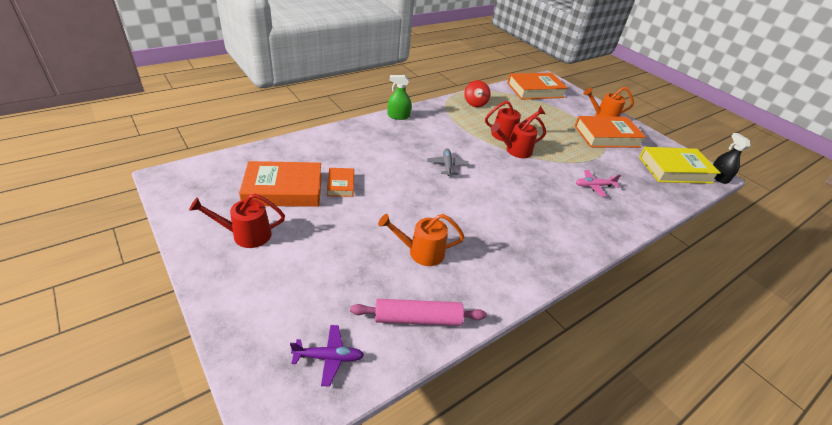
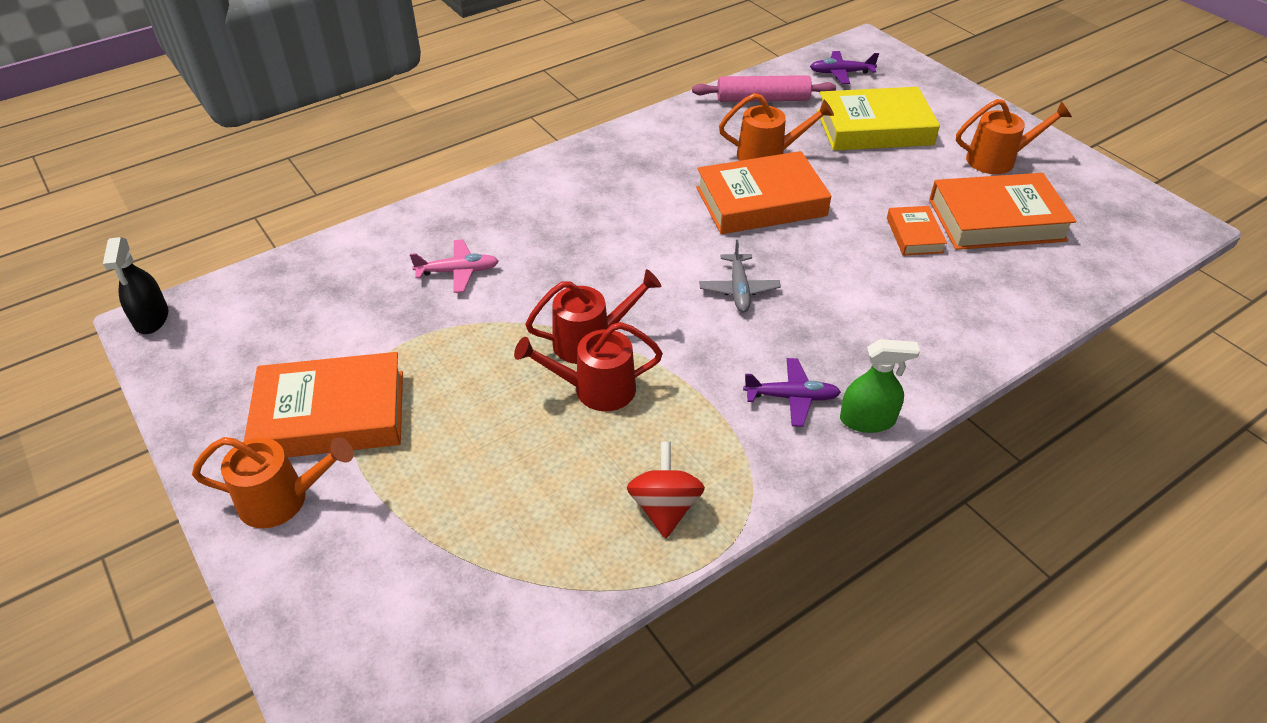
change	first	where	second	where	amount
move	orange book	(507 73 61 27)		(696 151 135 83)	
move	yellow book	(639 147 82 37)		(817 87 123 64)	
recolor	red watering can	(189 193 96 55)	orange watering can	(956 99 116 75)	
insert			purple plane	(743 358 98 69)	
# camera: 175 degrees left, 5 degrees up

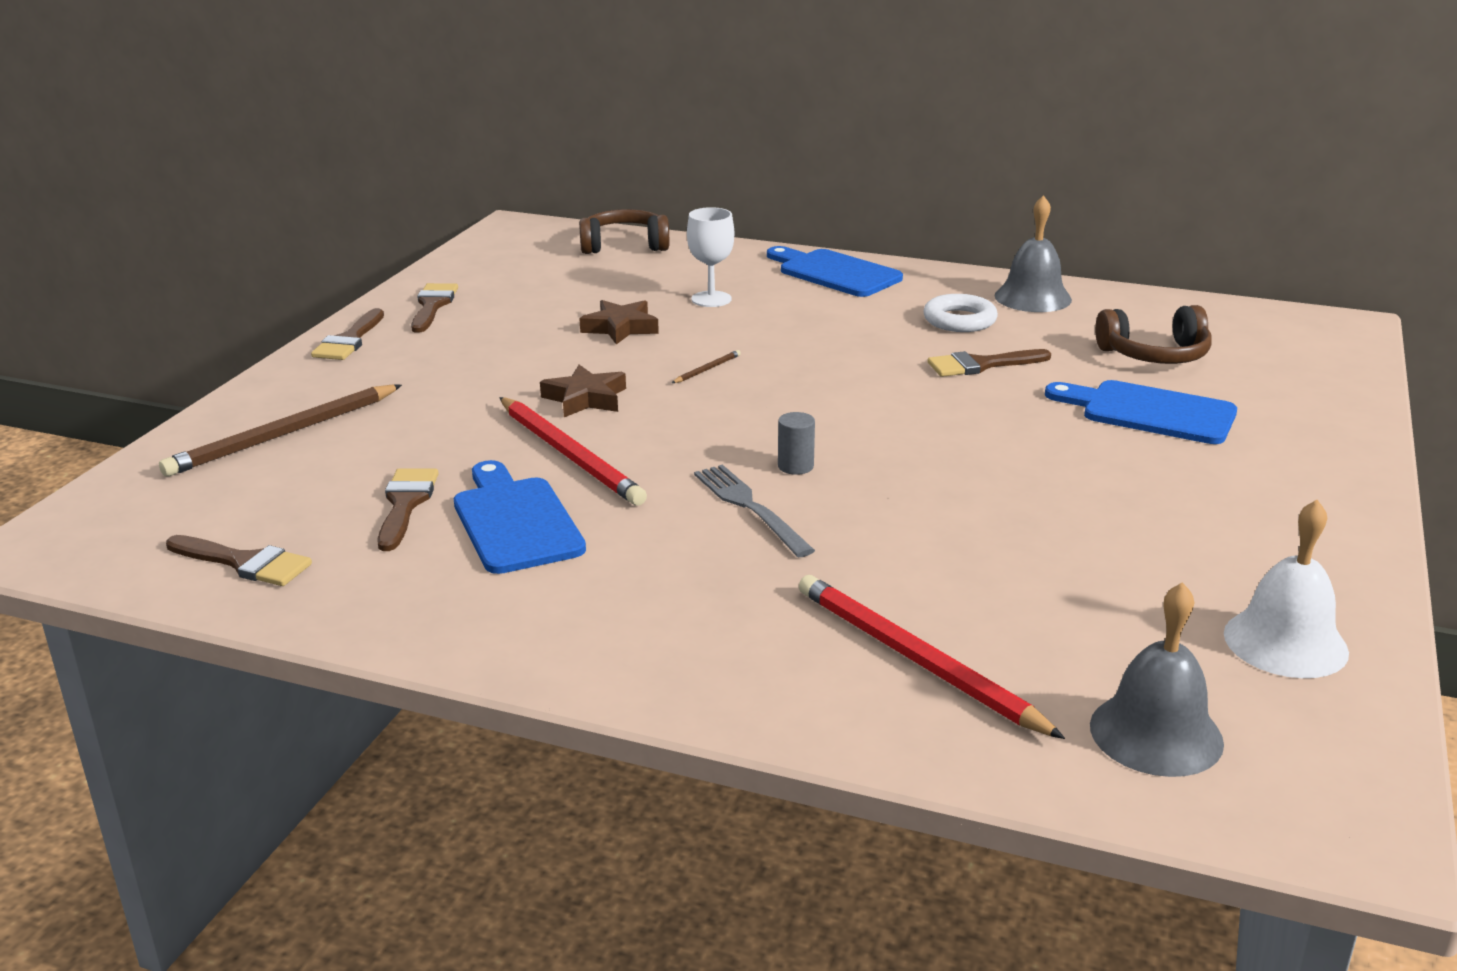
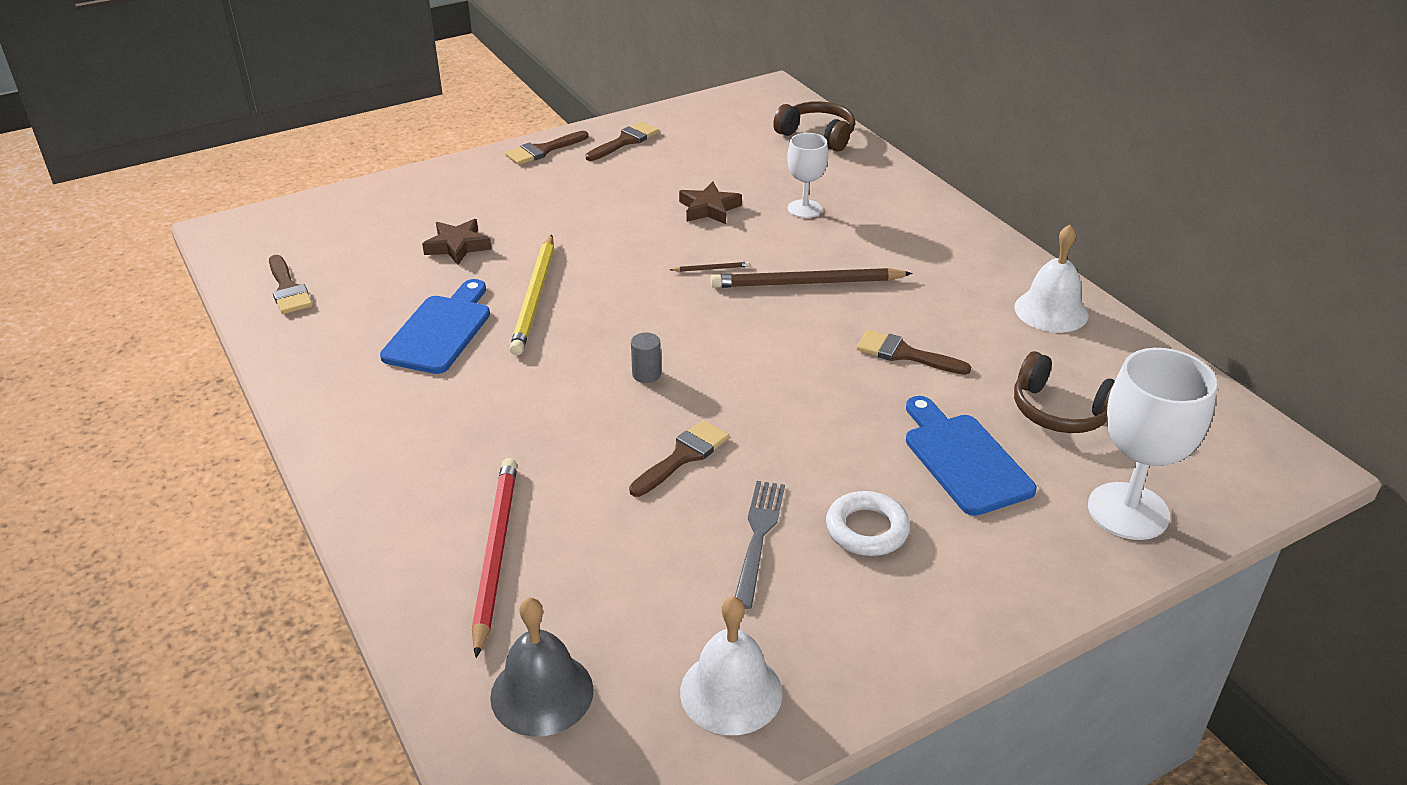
change	first	where	second	where	amount
recolor	grey bell	(995 195 77 117)	white bell	(1014 225 75 108)	
delete	blue cutting board	(767 246 136 51)			
move	white ring	(923 294 75 38)		(826 491 84 65)	
move	brown star	(540 365 86 52)		(422 219 70 46)	
move	brown pencil	(159 385 243 92)		(710 268 203 20)	
recolor	red pencil	(499 397 148 109)	yellow pencil	(509 234 45 121)	
move	grey fork	(694 465 121 92)		(735 481 50 128)	
move	brown brush	(377 468 62 83)		(629 420 100 77)	
insert			white goblet	(1088 348 129 192)	
# camera: 40 degrees right, 10 degrees up

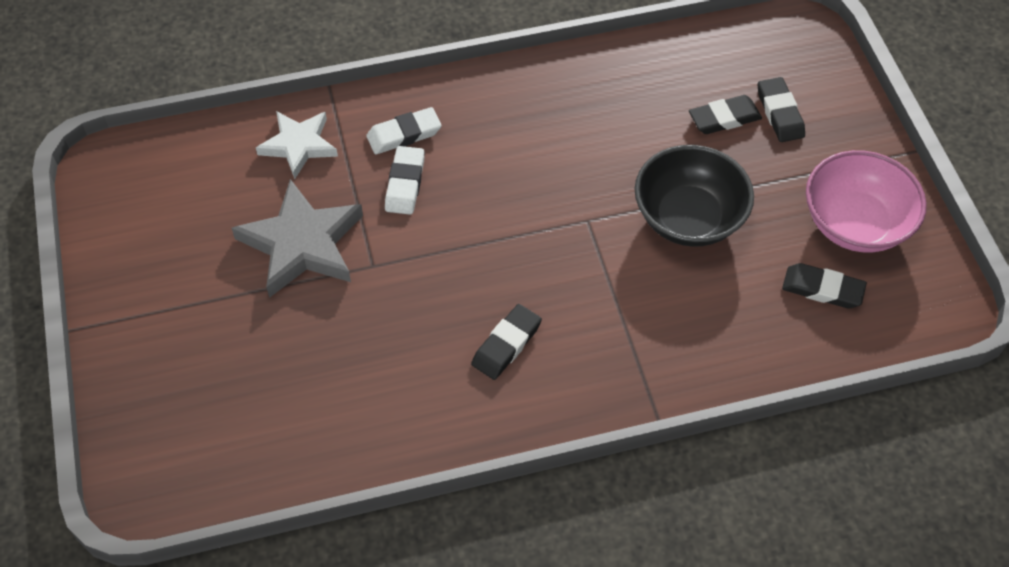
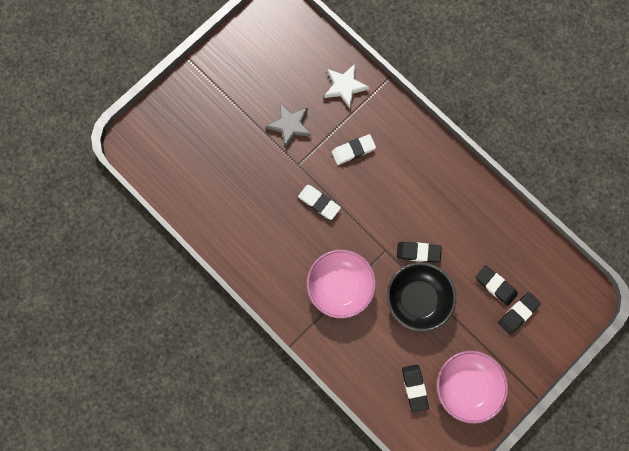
change	first	where	second	where	amount
move	white eraser	(366 107 76 47)		(298 185 43 35)	
resize	grey star	(232 179 131 119)		(266 103 45 45)	x0.65
move	black eraser	(471 304 71 76)		(397 242 45 21)	
insert			pink bowl	(307 250 69 69)	
# camera: 60 degrees right, 20 degrees up

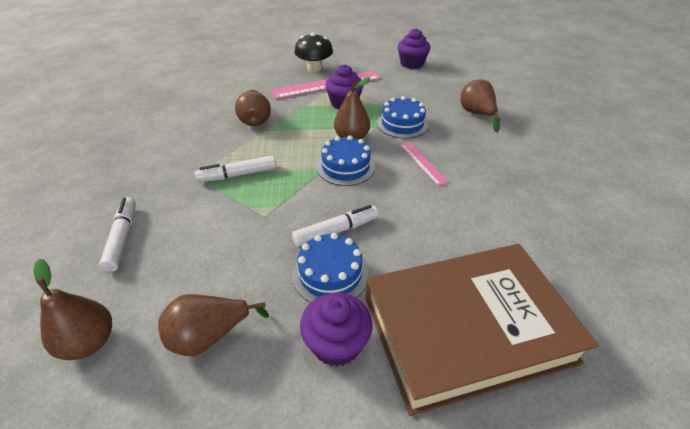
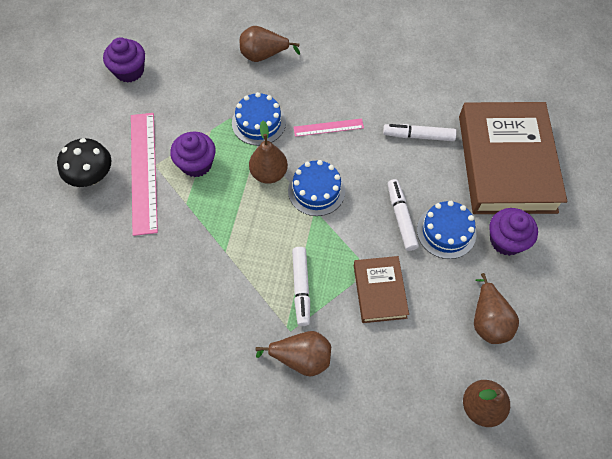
change	first	where	second	where	amount
move	brown pear	(235 90 36 36)		(255 331 76 46)	
move	white marker	(99 197 37 75)		(383 124 74 17)	
insert			brown book	(354 256 55 67)	
# camera: 75 degrees left, 20 degrees up

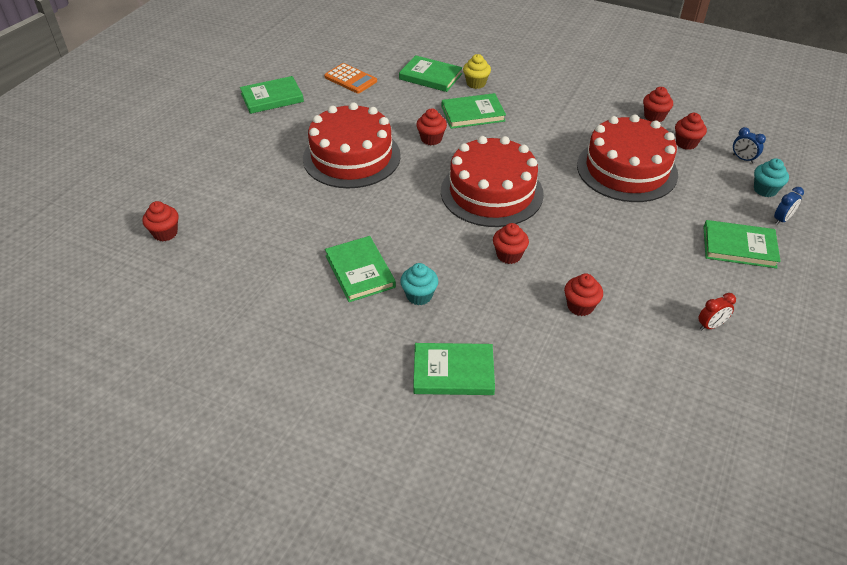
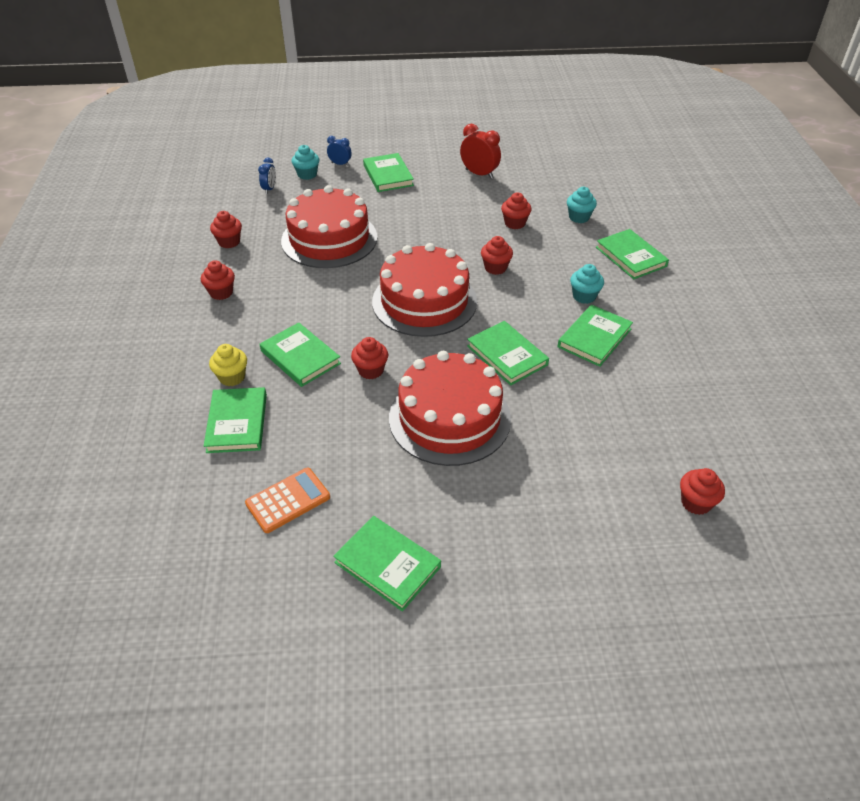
change	first	where	second	where	amount
rotate	orange calculator	(324 63 53 31)		(245 468 85 65)	45 degrees clockwise
move	red cupcake	(675 113 32 37)		(201 260 34 40)	
resize	red clock	(698 293 38 38)		(460 124 41 55)	x1.67
insert			turquoise cupcake	(567 187 30 36)	
insert			green book	(467 321 82 65)	
# camera: 120 degrees left, 0 degrees up

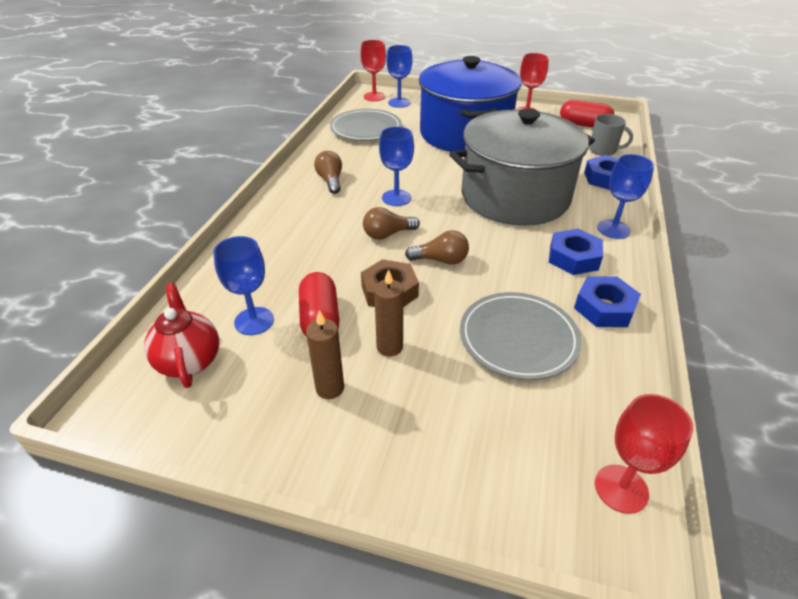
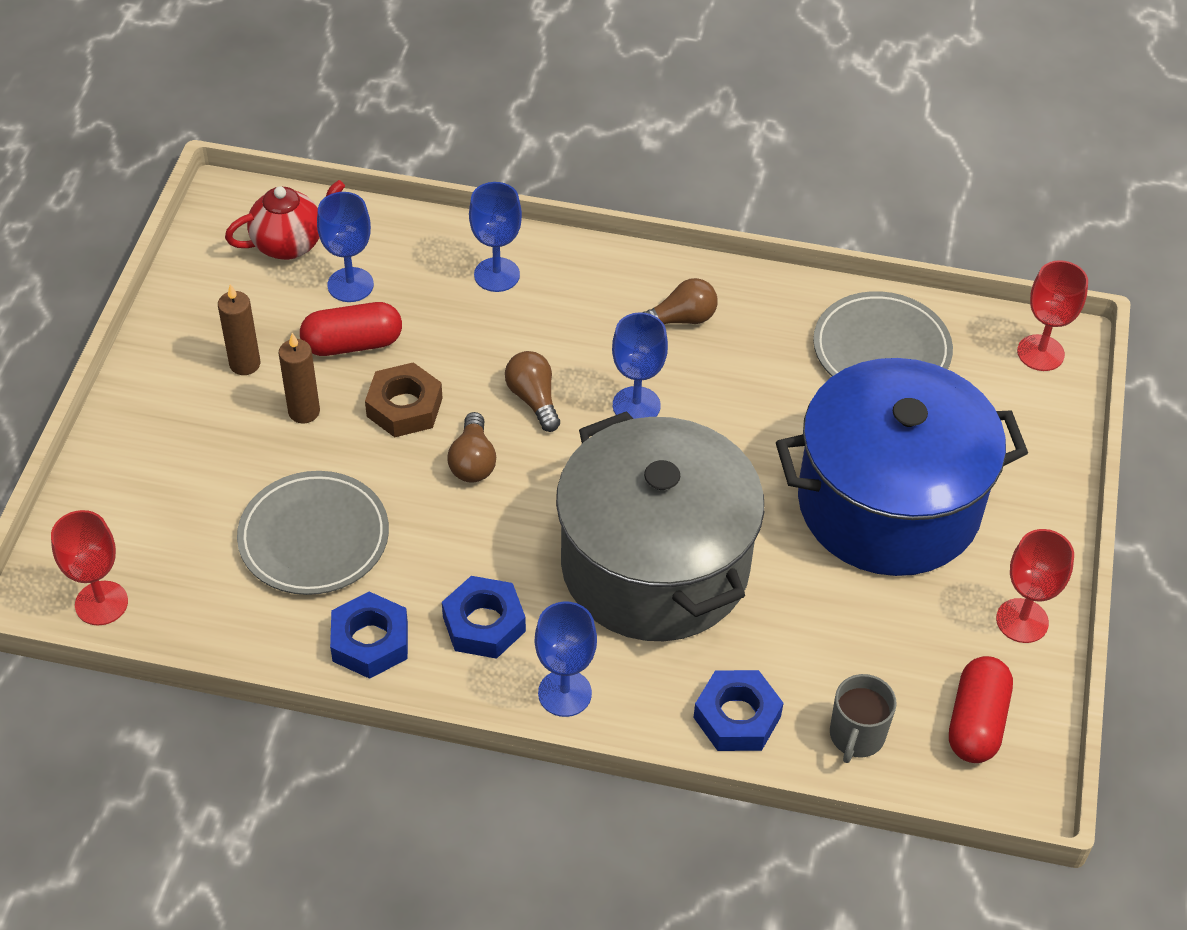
change	first	where	second	where	amount
move	blue goblet	(386 45 26 63)		(469 182 53 110)	
# camera: 85 degrees right, 10 degrees up

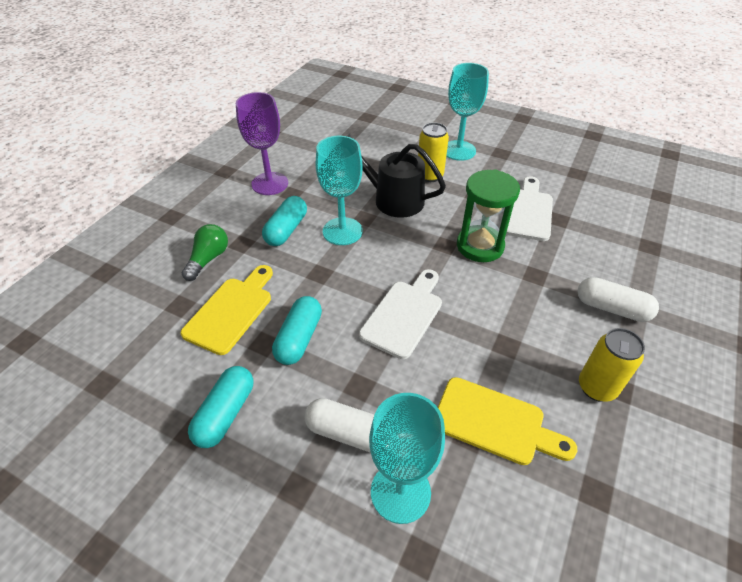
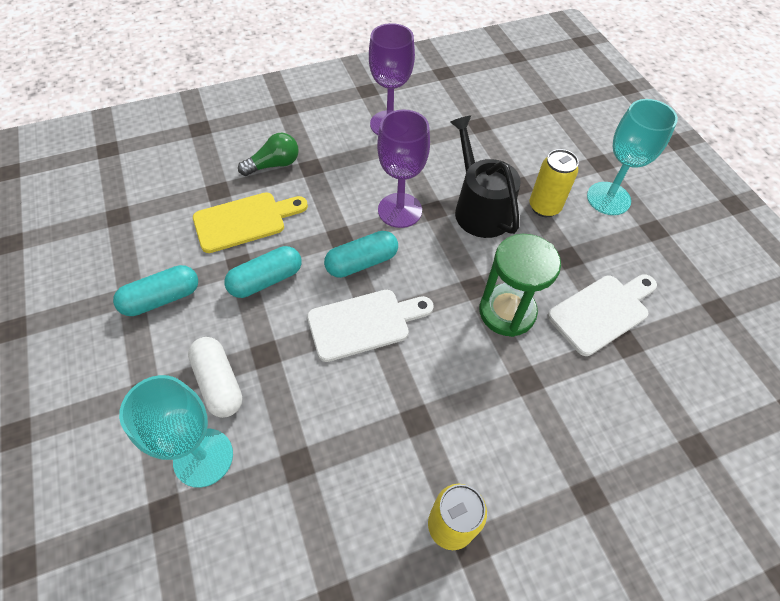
change	first	where	second	where	amount
recolor	turquoise goblet	(316 136 47 109)	purple goblet	(377 110 53 118)	
move	turquoise capsule	(262 196 45 50)		(324 231 74 47)	
delete	white capsule	(577 277 82 45)			
delete	yellow cutting board	(438 377 139 88)			
# camera: 40 degrees right, 10 degrees up

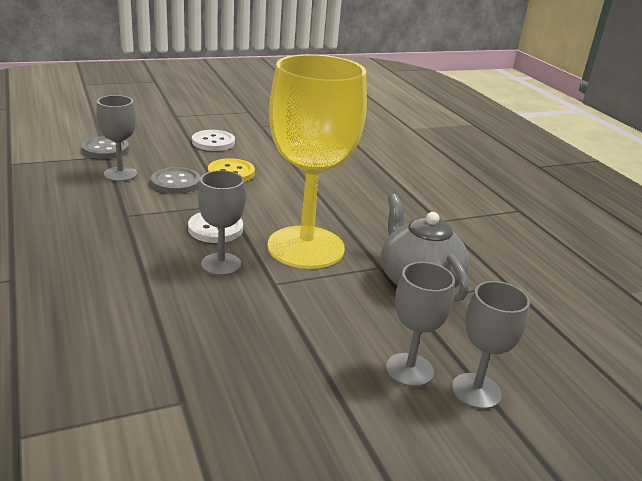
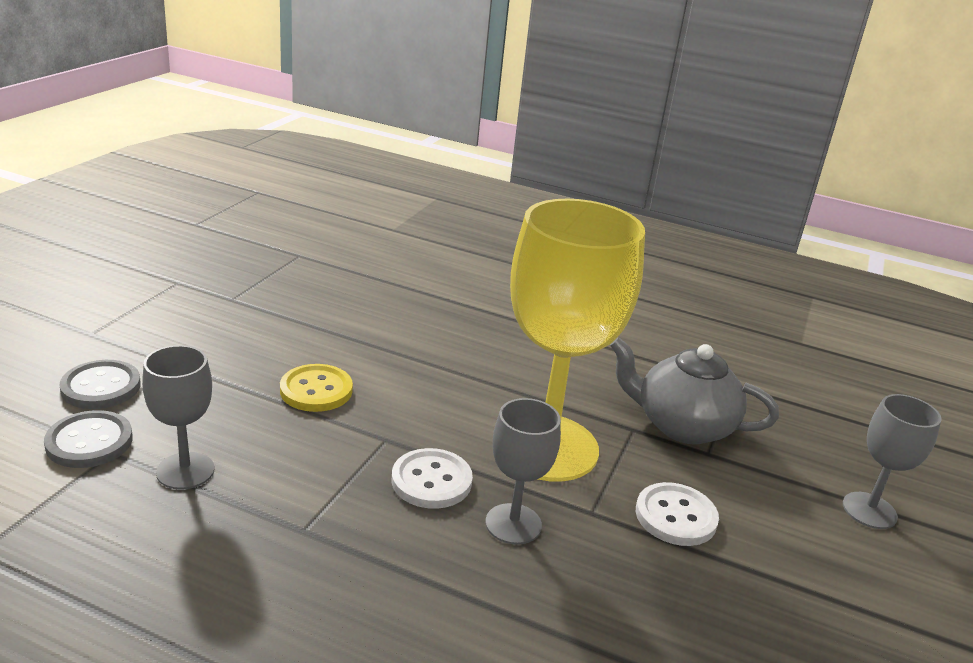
change	first	where	second	where	amount
move	white button	(192 130 43 21)		(636 482 83 64)	
move	grey button	(151 167 50 27)		(59 360 82 49)	
delete	grey goblet	(386 262 69 125)			
# camera: 45 degrees left, 0 degrees up

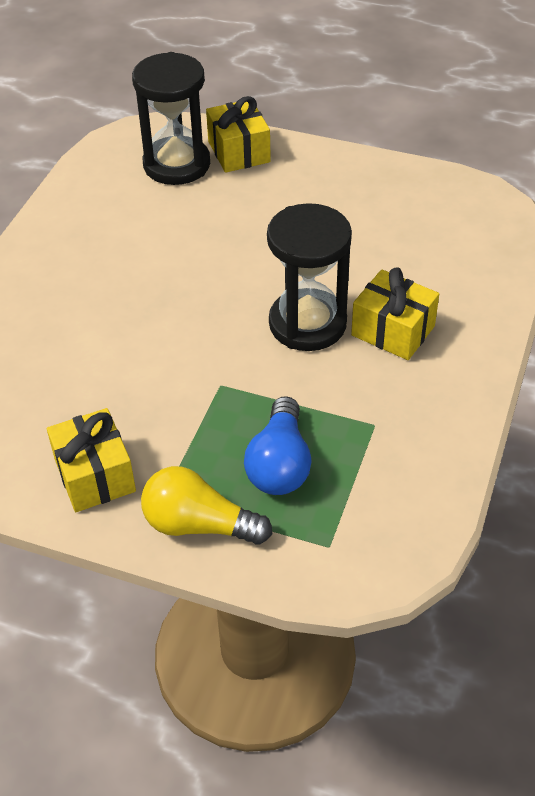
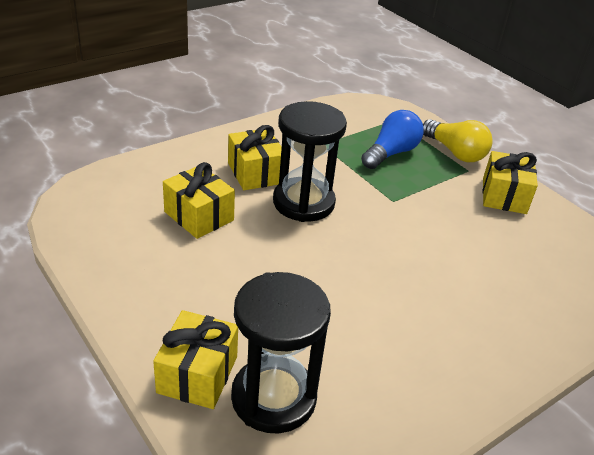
change	first	where	second	where	amount
insert			yellow gift	(163 162 72 77)	
# camera: 150 degrees left, 10 degrees down

